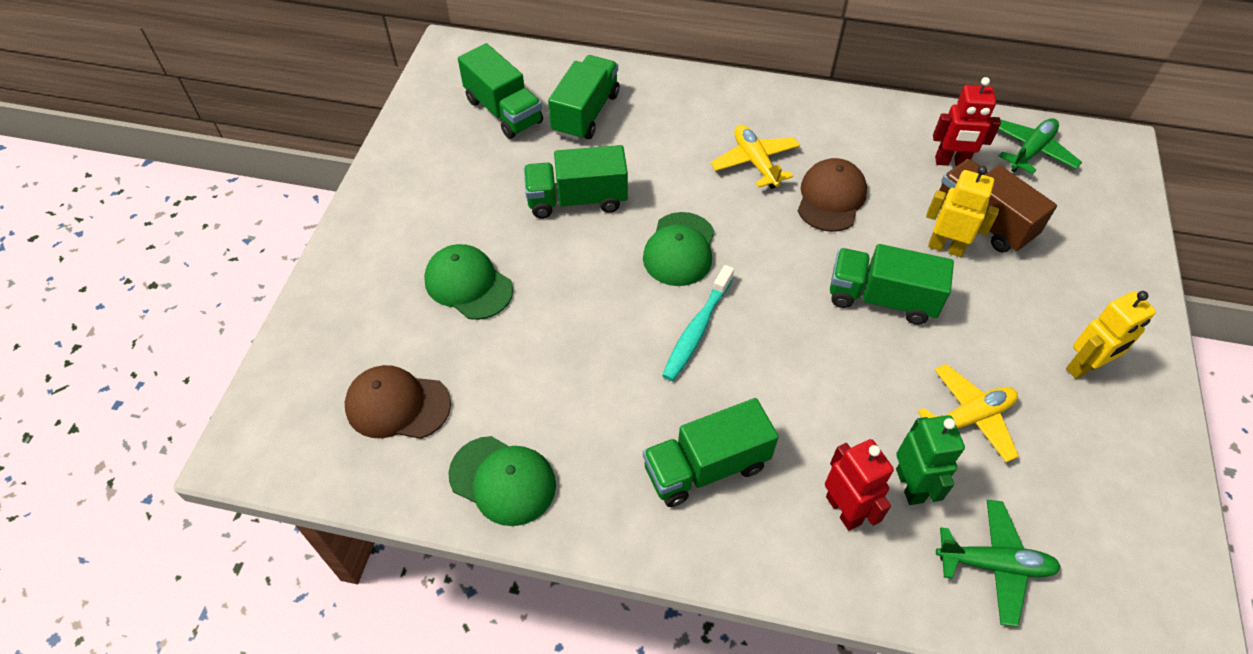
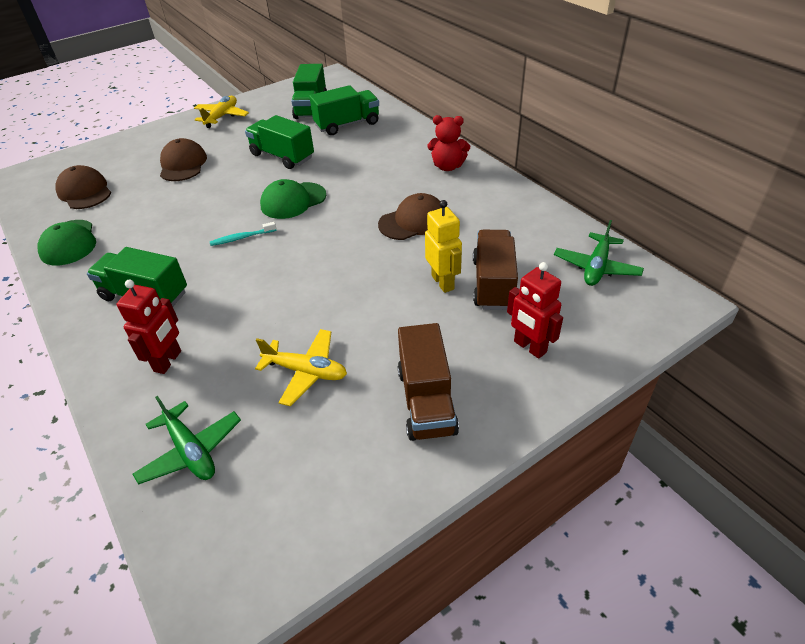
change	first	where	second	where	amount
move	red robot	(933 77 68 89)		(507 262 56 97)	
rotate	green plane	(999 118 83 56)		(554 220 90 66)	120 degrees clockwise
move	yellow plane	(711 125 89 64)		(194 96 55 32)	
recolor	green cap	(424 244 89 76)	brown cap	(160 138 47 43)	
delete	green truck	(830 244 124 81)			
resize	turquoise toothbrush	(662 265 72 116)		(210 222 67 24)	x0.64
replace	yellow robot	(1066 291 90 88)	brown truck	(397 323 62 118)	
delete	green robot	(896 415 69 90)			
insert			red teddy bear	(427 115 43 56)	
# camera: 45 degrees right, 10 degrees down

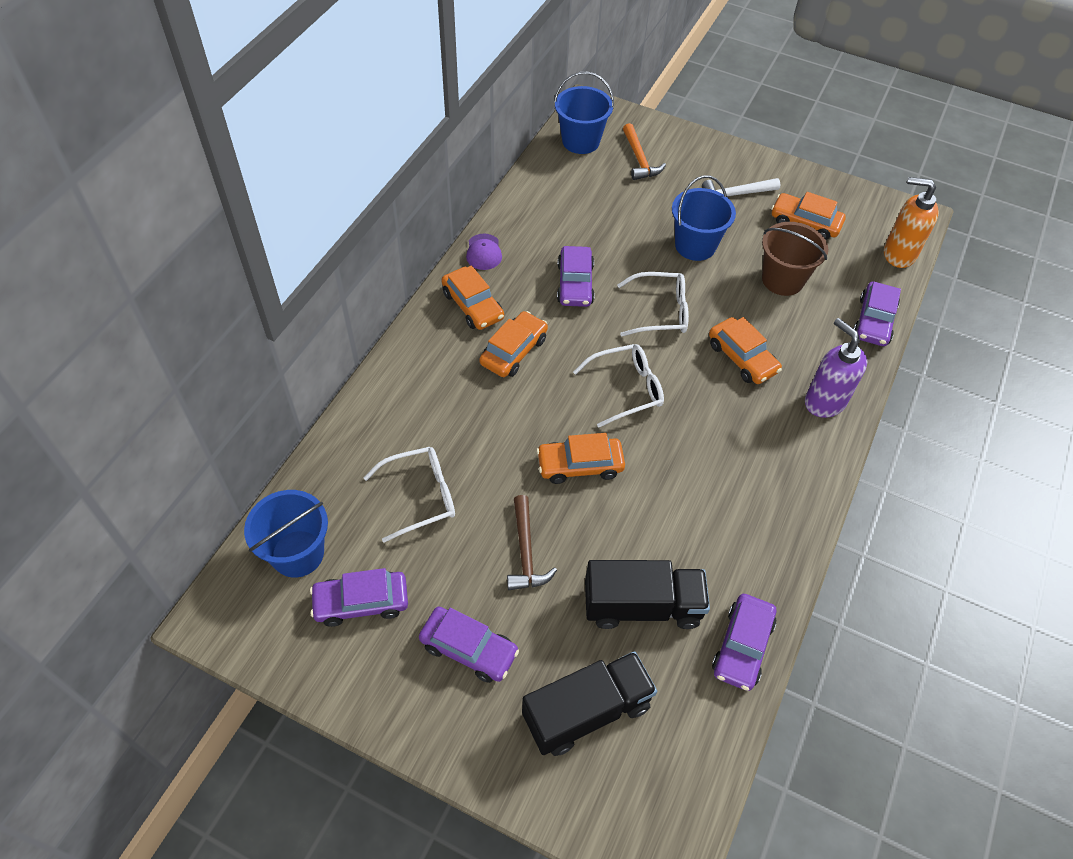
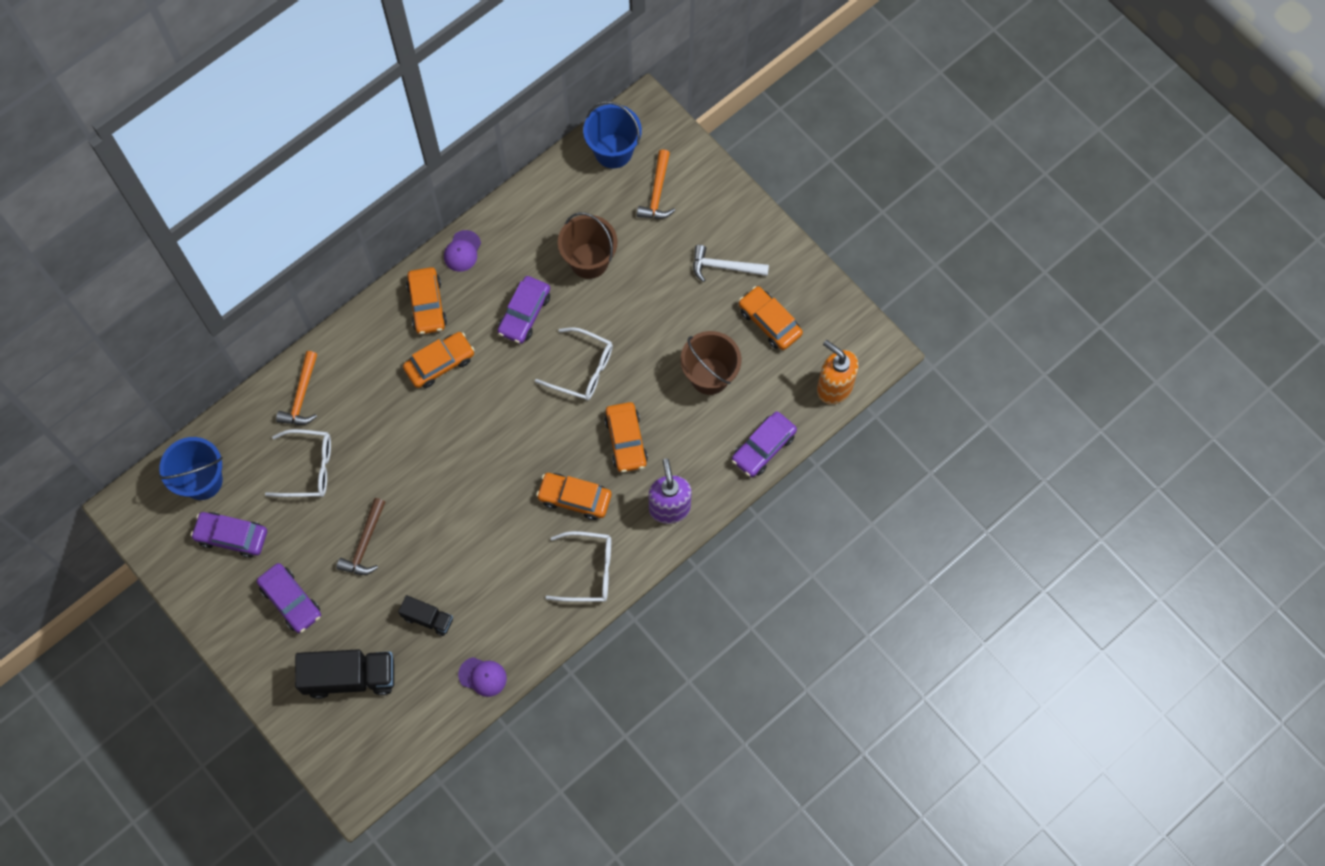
change	first	where	second	where	amount
delete	blue bucket	(672 175 64 86)			
move	white glasses	(573 344 91 84)		(545 531 66 71)	
move	orange car	(536 433 89 51)		(536 473 76 47)	
resize	black truck	(585 560 125 69)		(398 595 55 41)	x0.55
replace	purple car	(712 594 64 97)	purple cap	(458 657 49 40)	
insert			brown bucket	(558 212 59 67)	
insert			orange hammer	(276 351 41 74)	
# camera: 25 degrees right, 15 degrees up

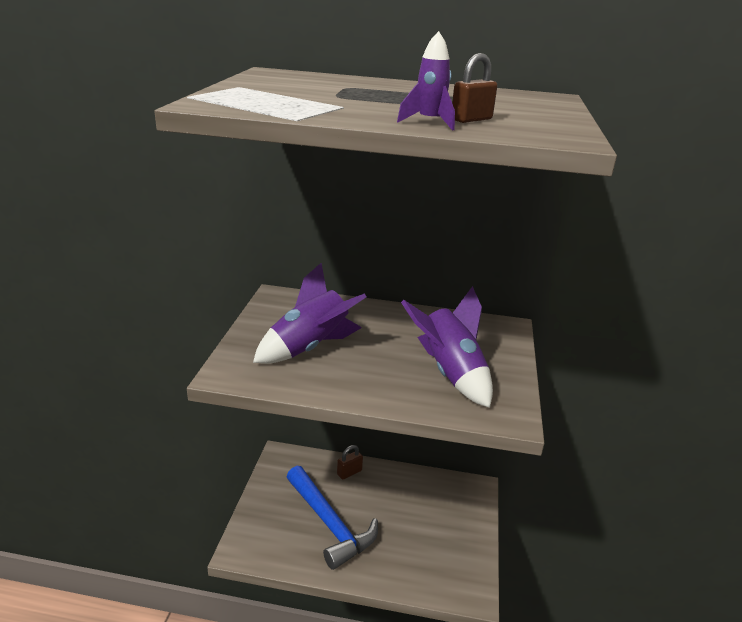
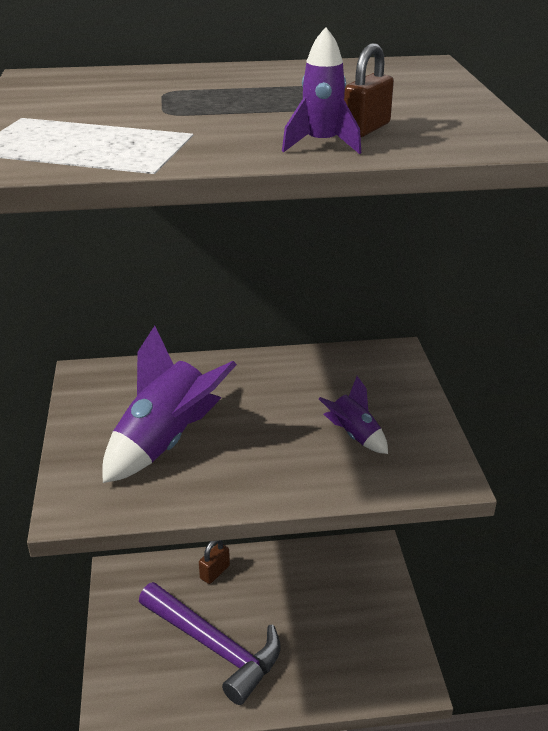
change	first	where	second	where	amount
resize	purple rocket	(401 286 92 122)		(319 376 69 78)	x0.52
recolor	blue hammer	(287 466 91 104)	purple hammer	(139 582 142 123)	
# camera: 15 degrees left, 5 degrees up

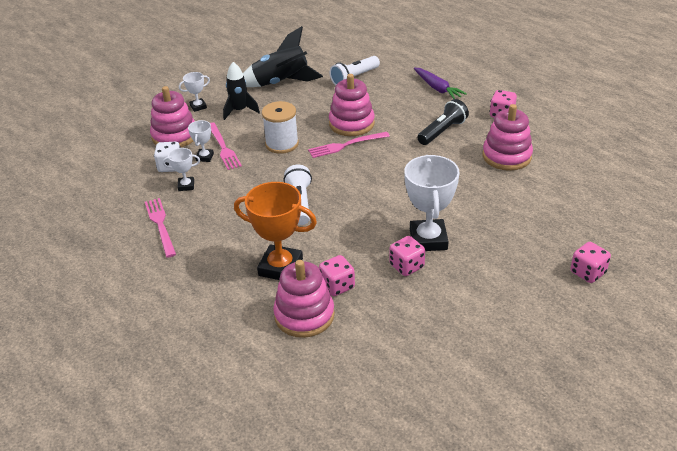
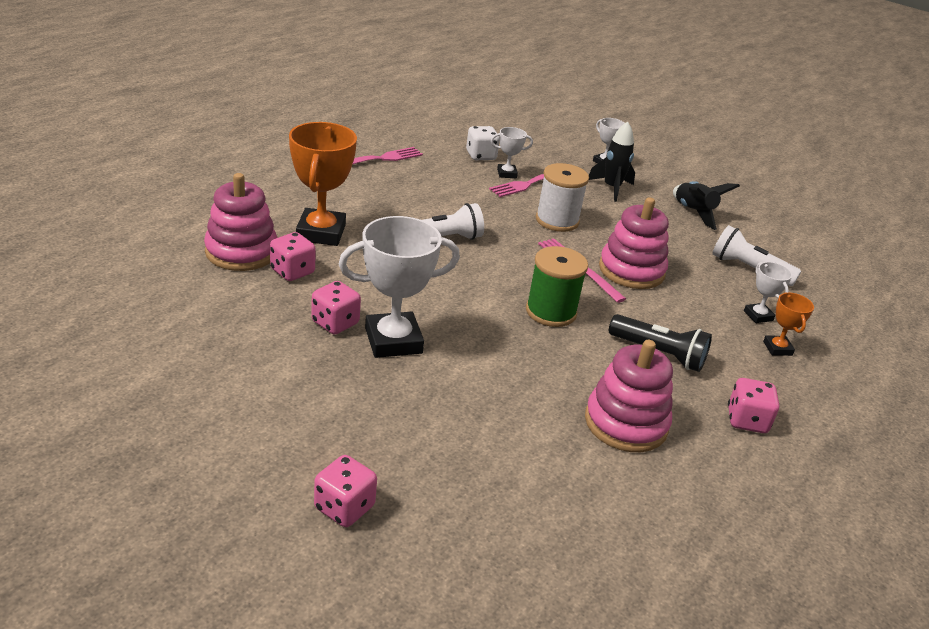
change	first	where	second	where	amount
resize	black rocket	(243 26 80 61)		(673 181 67 49)	x0.66
replace	purple carrot	(414 68 53 31)	orange trophy	(763 292 51 64)	
delete	pink stacking toy	(150 86 45 61)			
move	white trophy	(163 148 37 43)		(744 262 48 61)	
insert			green spool	(526 246 62 81)	
# camera: 70 degrees right, 5 degrees down

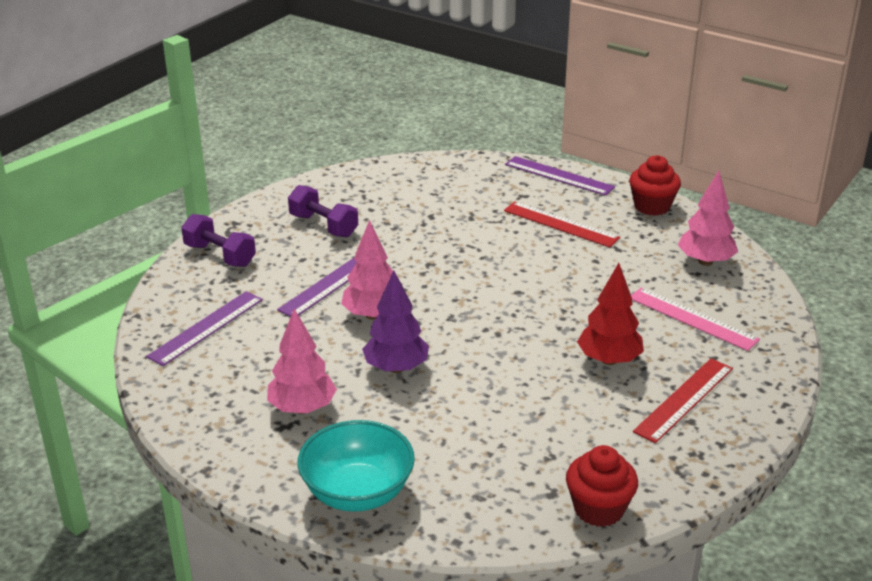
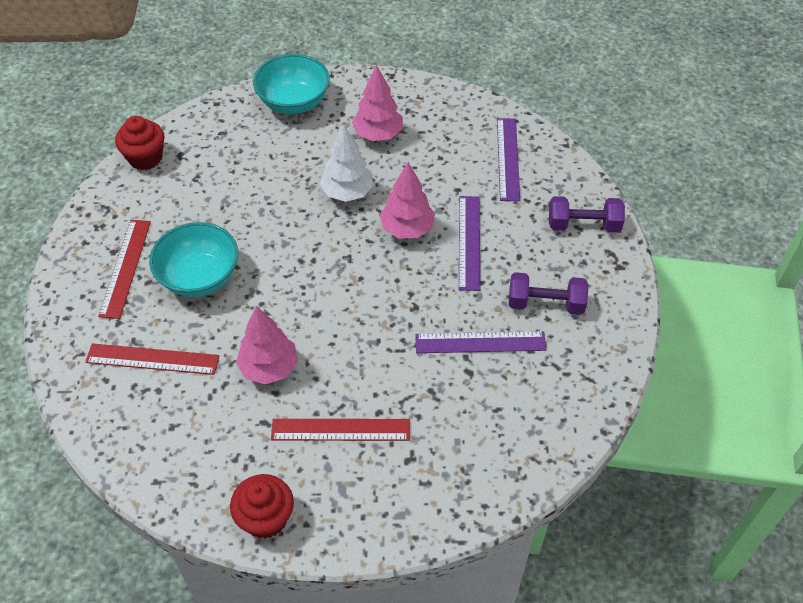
change	first	where	second	where	amount
move	purple ruler	(505 156 110 40)		(415 331 132 22)	
move	pink tree	(678 171 60 95)		(236 306 62 79)	
replace	red tree	(577 263 67 102)	turquoise bowl	(149 222 89 75)	
recolor	purple tree	(362 270 67 103)	white tree	(320 124 54 78)	
recolor	pink ruler	(631 287 129 64)	red ruler	(85 343 134 32)	
# camera: 145 degrees right, 20 degrees up

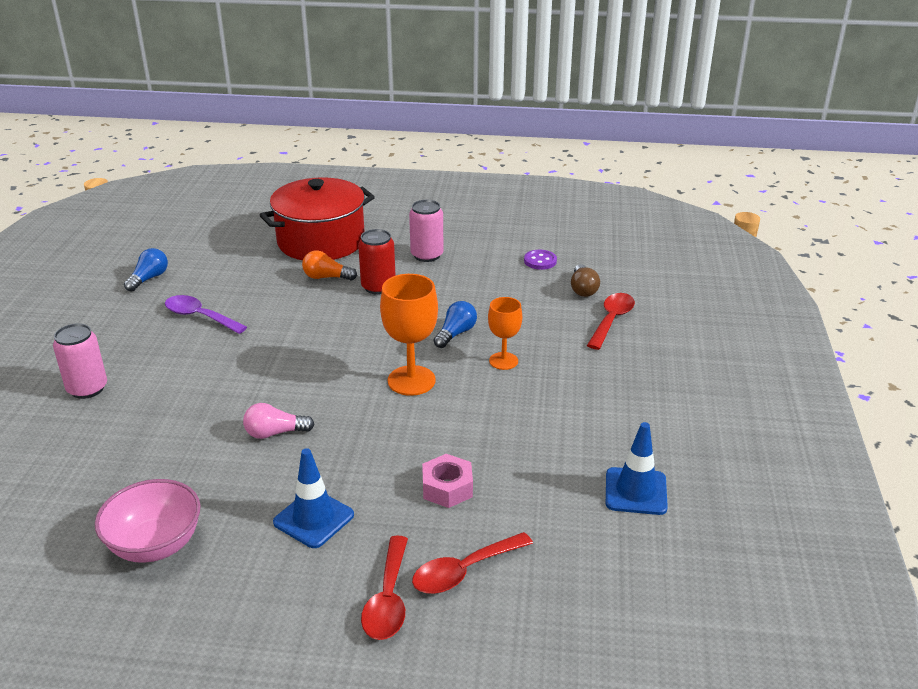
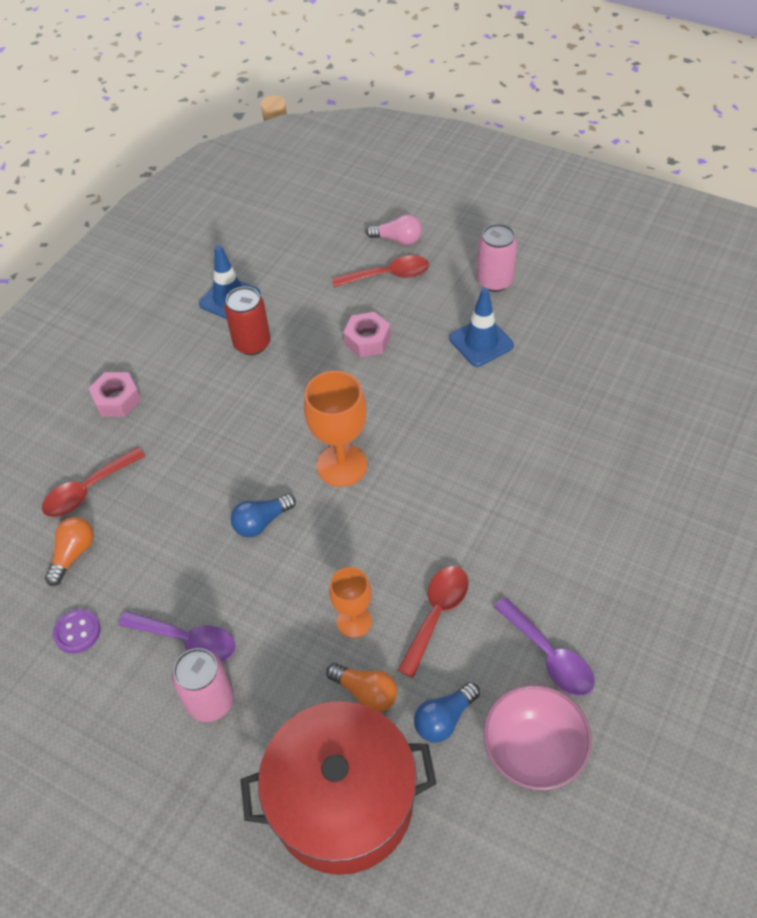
change	first	where	second	where	amount
move	red can	(358 229 38 66)		(224 287 47 68)	
move	blue light bulb	(124 248 44 43)		(414 682 66 60)	
recolor	brown light bulb	(571 264 29 33)	orange light bulb	(45 517 49 69)	
move	orange goblet	(488 297 34 73)		(329 567 43 71)	
move	pink can	(53 323 54 76)		(477 224 40 68)	
move	pink light bulb	(243 403 72 36)		(366 215 56 30)	
move	pink bowl	(95 479 106 84)		(483 685 109 105)	
move	red spoon	(361 536 47 104)		(397 566 72 112)	
insert			pink nut	(88 372 53 45)	
insert			purple spoon	(118 611 118 51)	
# camera: 155 degrees left, 20 degrees up

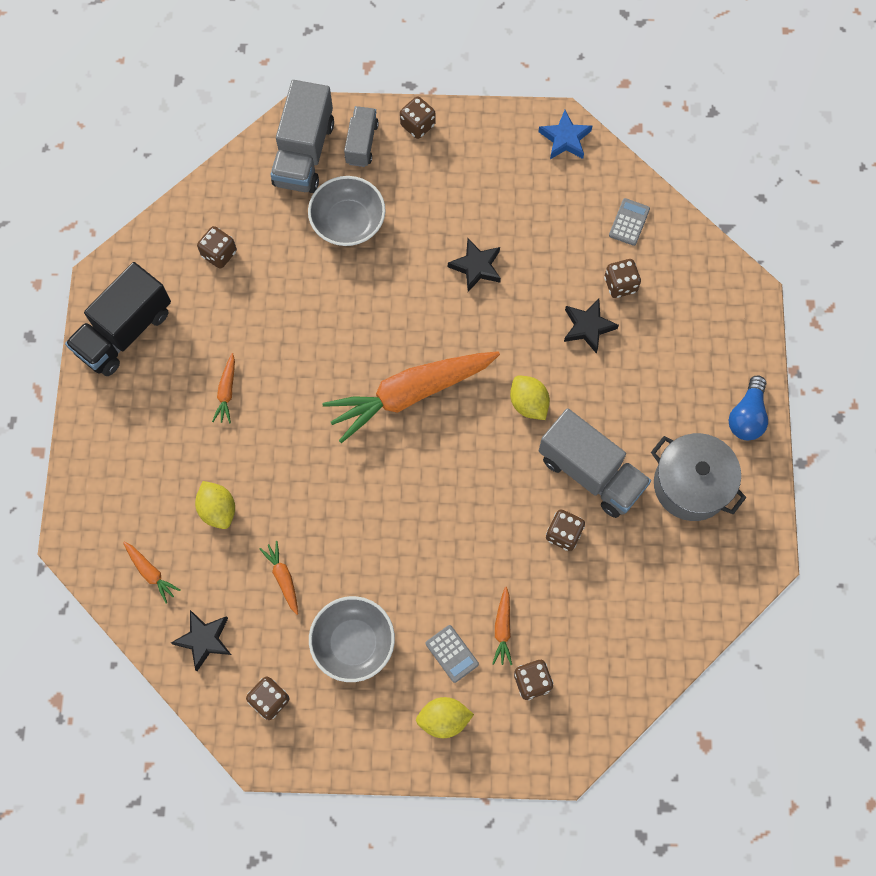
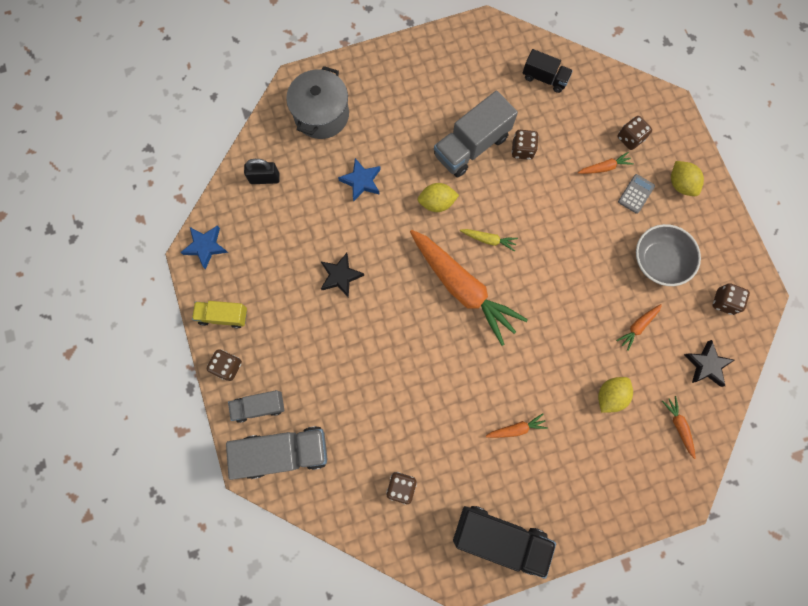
change	first	where	second	where	amount
delete	grey bowl	(308 176 78 70)			
replace	grey calculator	(609 198 41 48)	black padlock	(244 159 36 25)	
delete	brown dice	(604 259 37 39)			
recolor	black star	(564 299 55 55)	blue star	(338 158 43 43)	
delete	blue light bulb	(728 375 40 65)			
rotate	yellow lemon	(510 376 40 44)		(418 183 41 29)	45 degrees clockwise
rotate	grey truck	(539 408 112 110)		(434 91 84 86)	150 degrees counterclockwise
move	grey pot	(651 433 95 88)		(286 66 63 73)	
rotate	orange carrot	(123 542 58 62)		(662 396 34 63)	45 degrees counterclockwise
insert			black truck	(522 49 51 44)	
insert			yellow carrot	(460 229 58 23)	
insert			yellow truck	(192 301 55 27)	
# camera: 110 degrees left, 5 degrees up

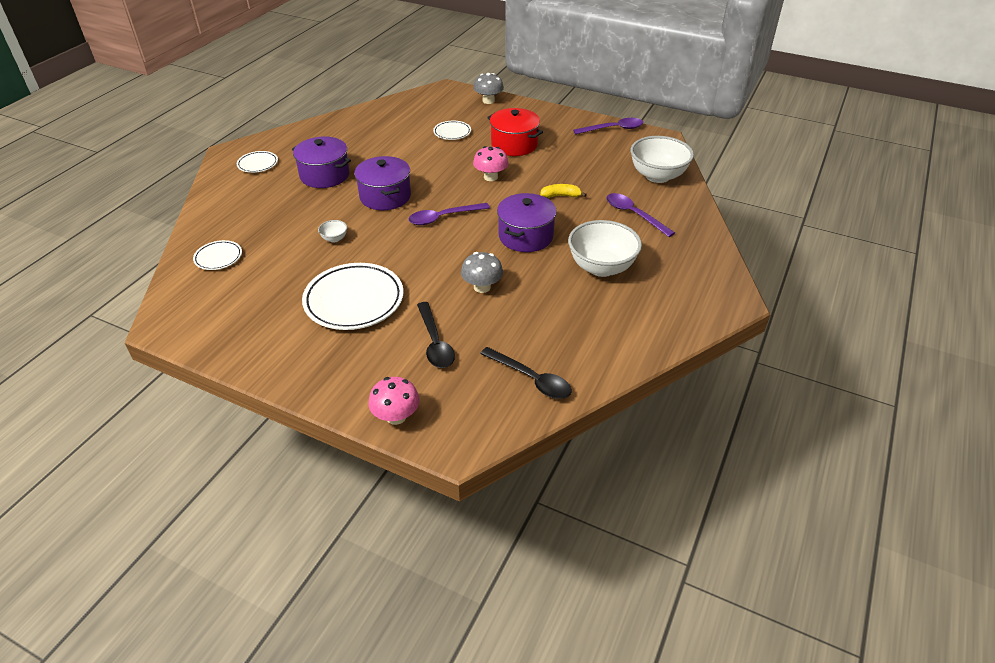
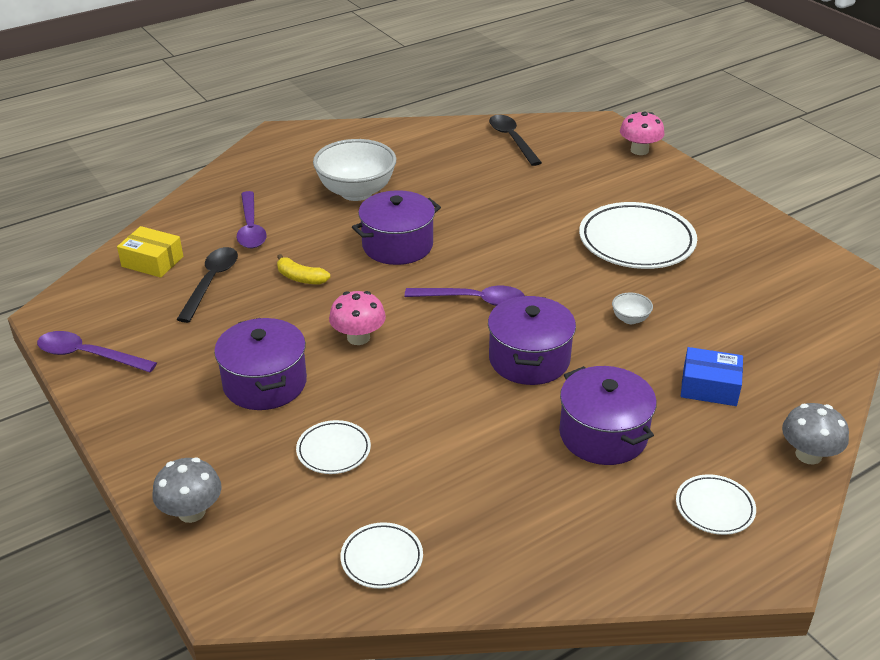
change	first	where	second	where	amount
recolor	red pot	(487 108 56 48)	purple pot	(214 318 93 92)	
replace	white bowl	(631 136 63 47)	yellow box	(117 226 66 52)	
move	white plate	(193 240 49 30)		(340 522 83 67)	
move	grey mushroom	(461 252 42 41)		(782 403 67 62)	
move	black spoon	(417 302 38 66)		(176 247 62 76)	
insert			blue box	(681 347 62 59)	
# camera: 150 degrees left, 5 degrees down

